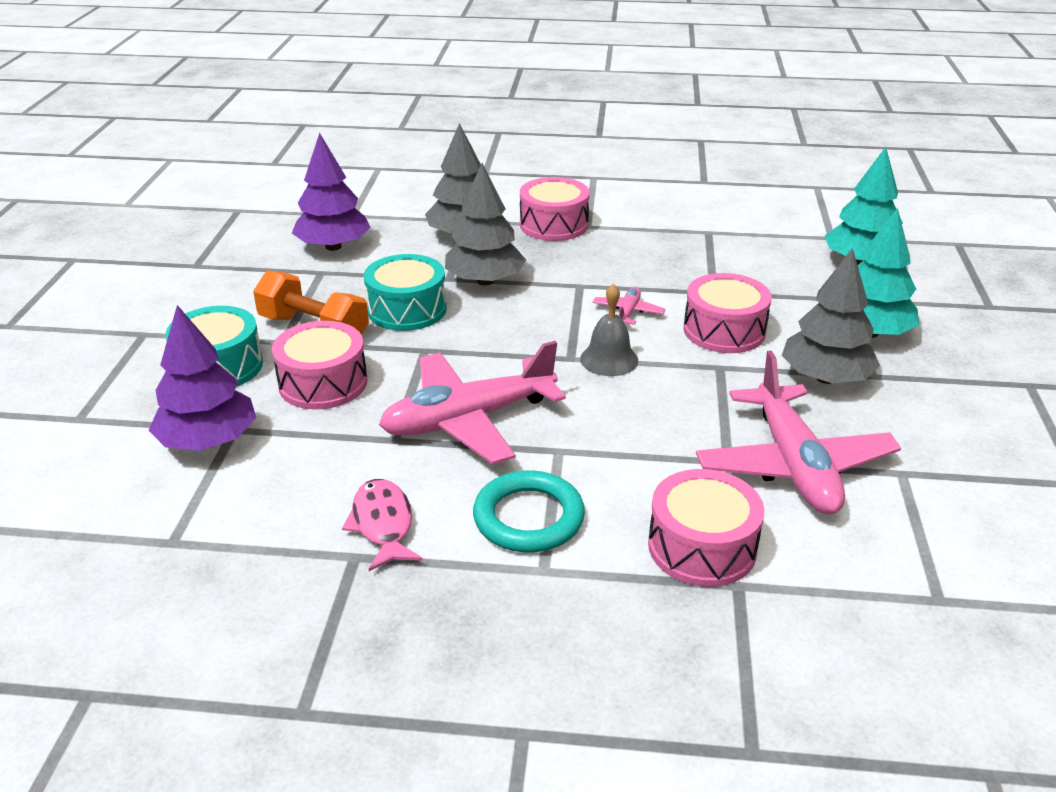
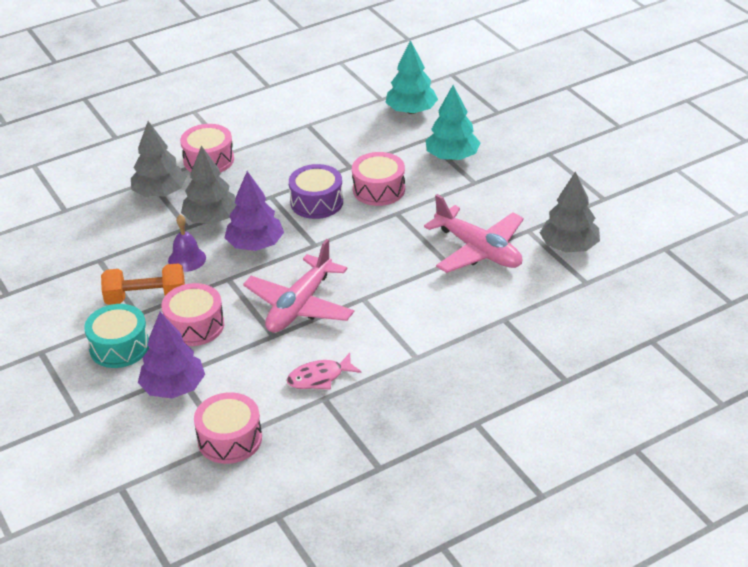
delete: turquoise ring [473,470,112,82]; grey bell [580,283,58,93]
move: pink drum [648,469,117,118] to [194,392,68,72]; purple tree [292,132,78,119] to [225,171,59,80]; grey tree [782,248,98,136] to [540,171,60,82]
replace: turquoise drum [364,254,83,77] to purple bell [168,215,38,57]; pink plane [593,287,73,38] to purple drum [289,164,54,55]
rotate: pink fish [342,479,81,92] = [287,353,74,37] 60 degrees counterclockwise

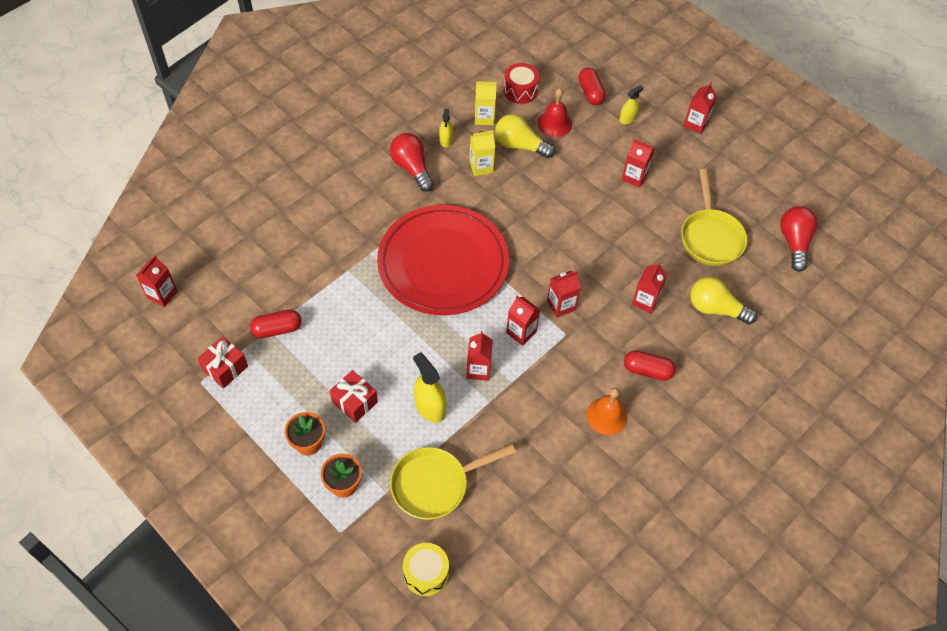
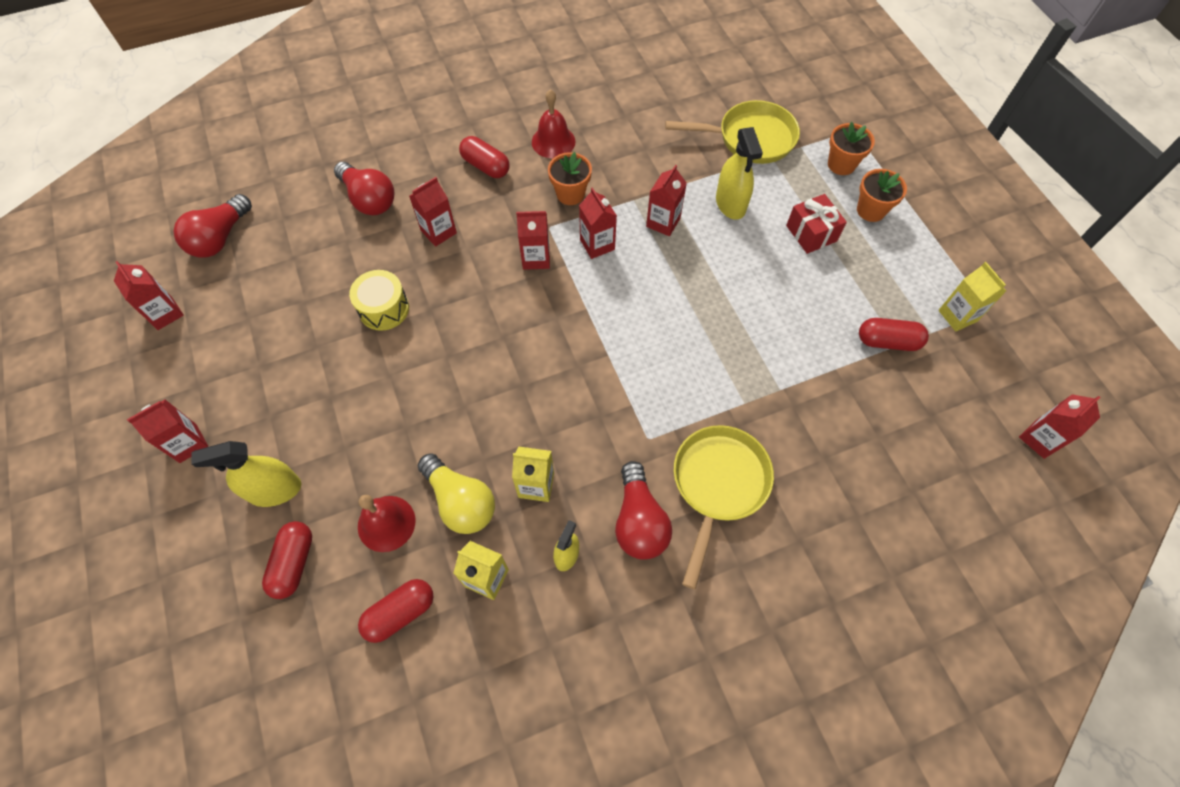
delete: red plate [377,205,132,110]
insert: orange flower pot [548,152,44,53]
move: red carton [622,139,32,49] to [114,261,70,69]; yellow drum [403,543,46,53] to [349,270,60,61]; yellow pan [681,169,66,97] to [674,425,100,164]
replace: red drum [504,63,35,41] to red capsule [358,579,75,64]; red gift [197,336,51,53] to yellow carton [938,262,68,70]
recolor: yellow light bulb [690,277,67,48] to red light bulb [334,162,61,53]; orange bell [586,388,42,47] to red bell [532,89,44,69]
resize: yellow spray bottle [619,85,24,39] = [191,441,110,66] x1.67

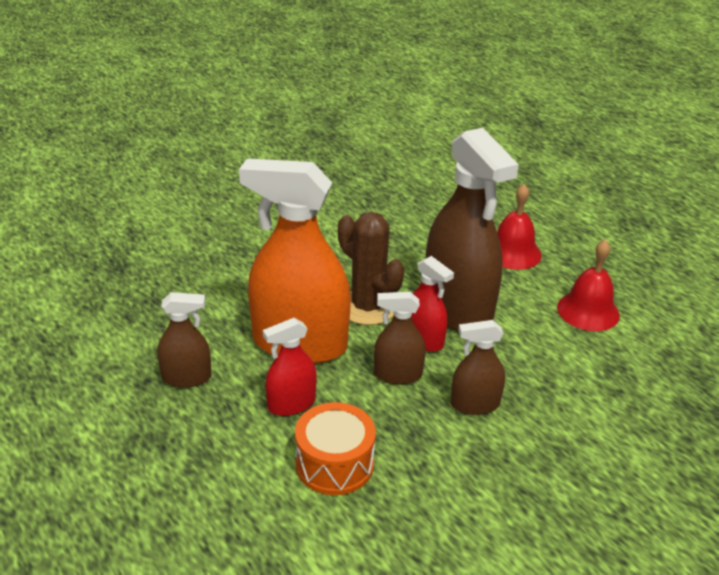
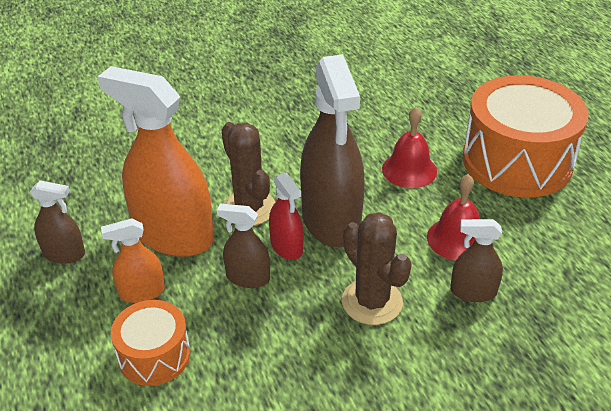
insert: brown cactus [342,212,70,113]; orange drum [463,75,126,123]
move: brown spray bottle [451,320,54,95] to [450,219,53,83]
recolor: red spray bottle [263,318,54,98] to orange spray bottle [101,218,64,85]

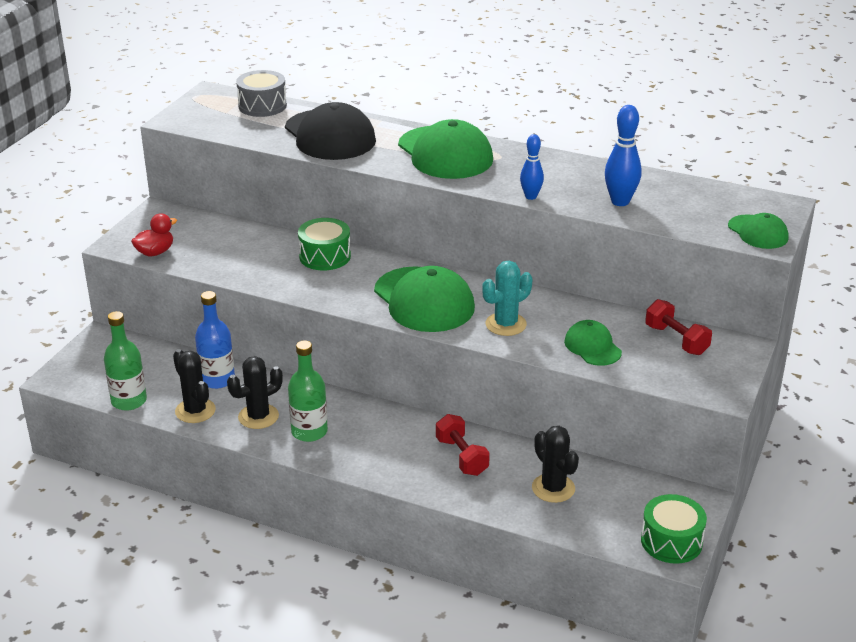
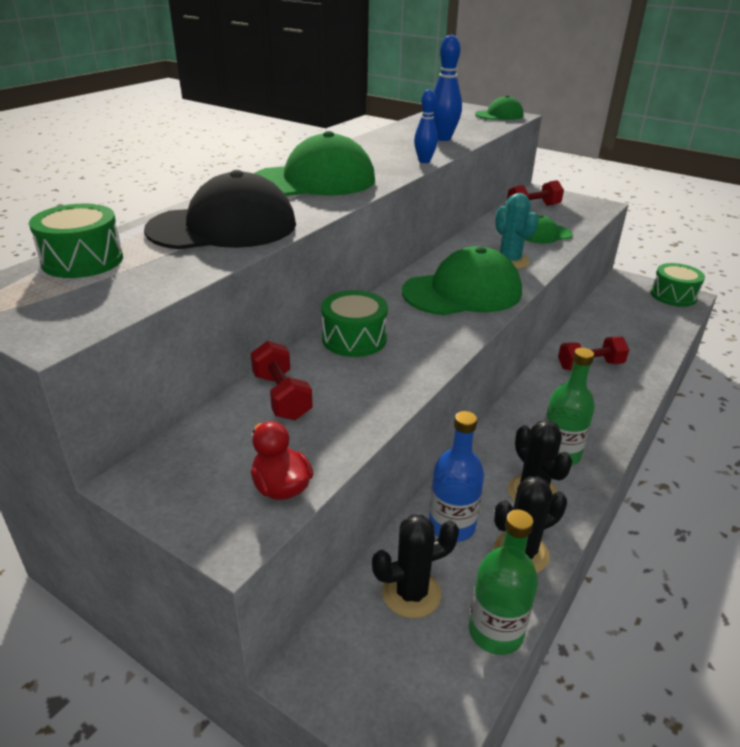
insert: red dumbbell [251,341,62,79]
move: black cactus [532,426,47,77] to [372,514,87,104]
recolor: grey drum [236,70,51,47] to green drum [29,203,94,75]

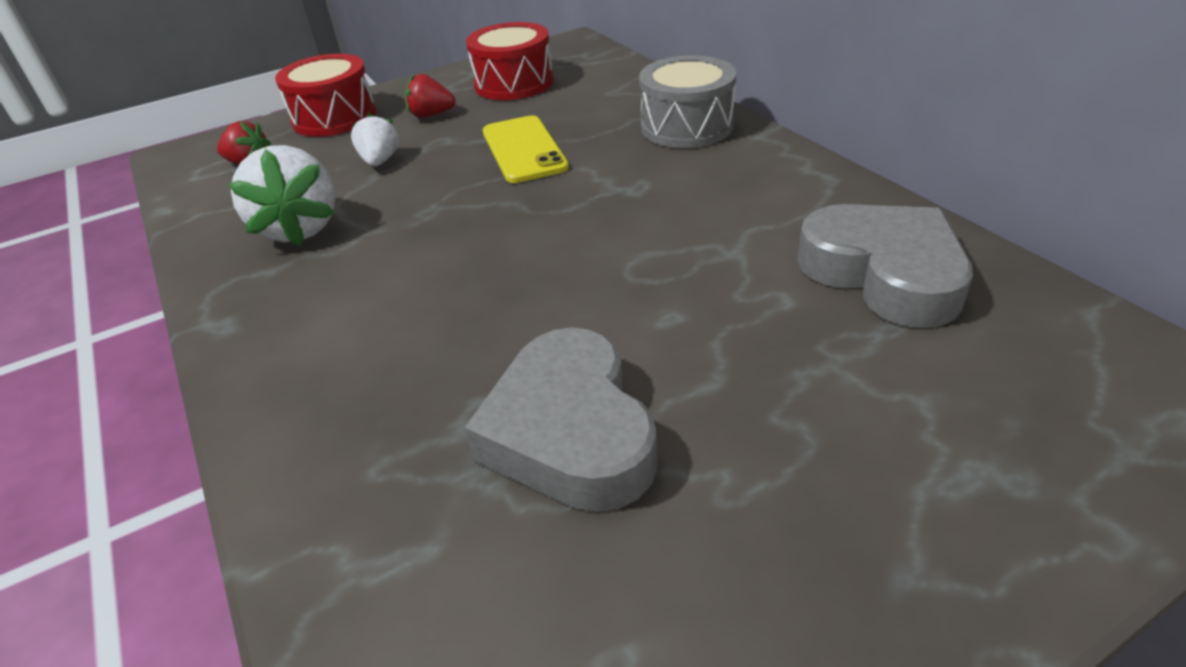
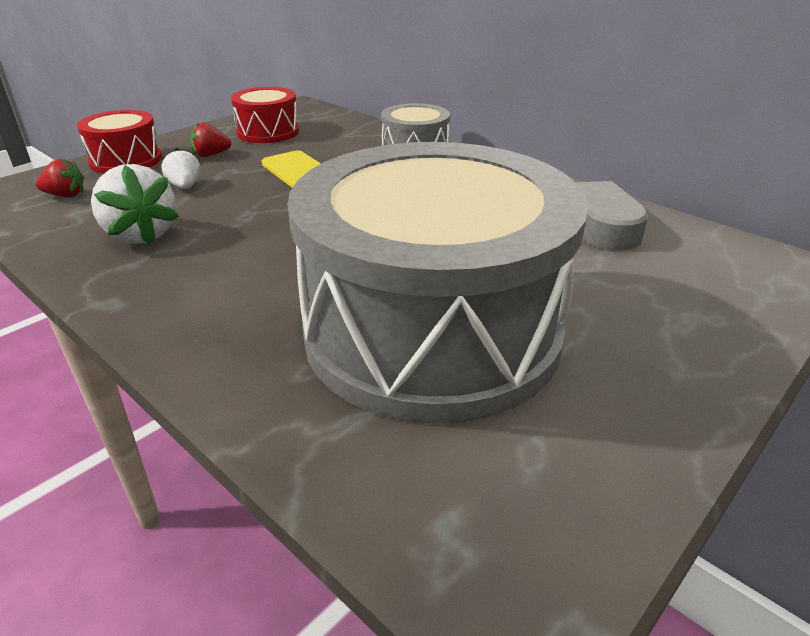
replace: grey heart [465,327,193,185] to grey drum [287,142,302,282]

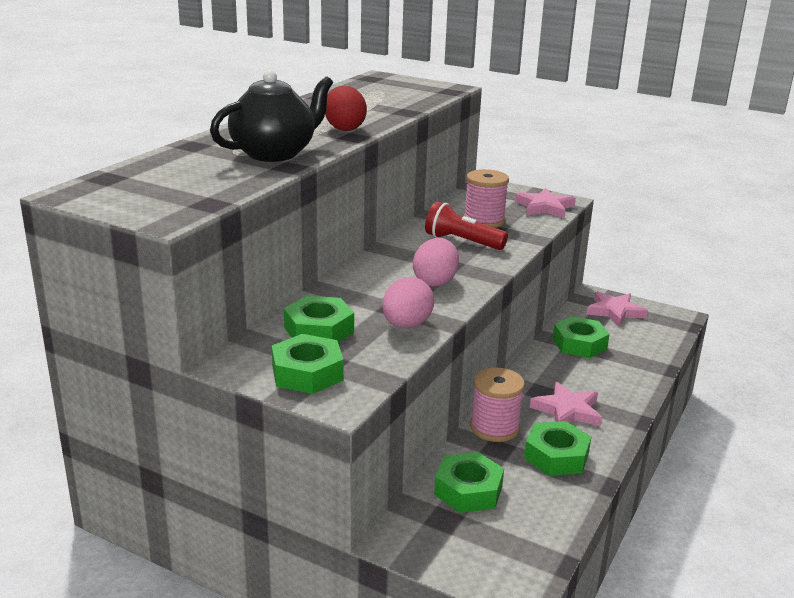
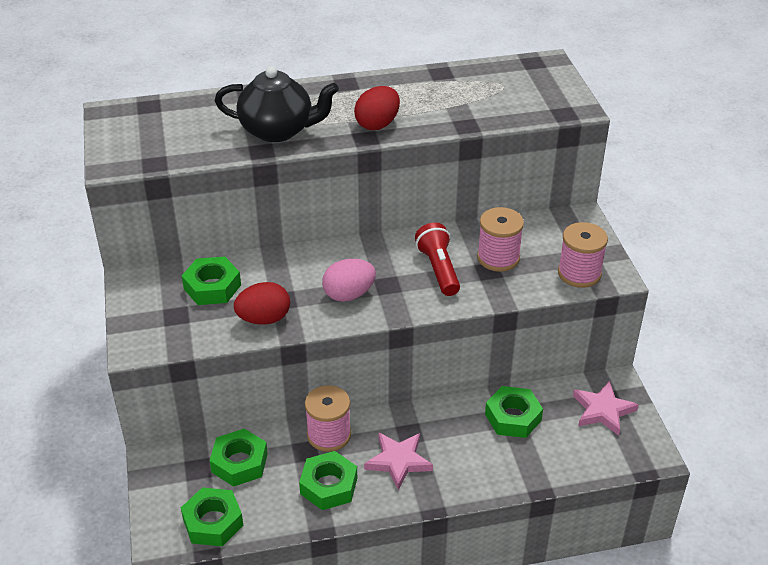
move: green nut [272,334,72,60] to [181,487,62,59]
replace: pink star [515,188,61,30] to pink spool [558,222,50,66]
recolor: pink egg [382,277,52,52] to red egg [234,282,56,43]

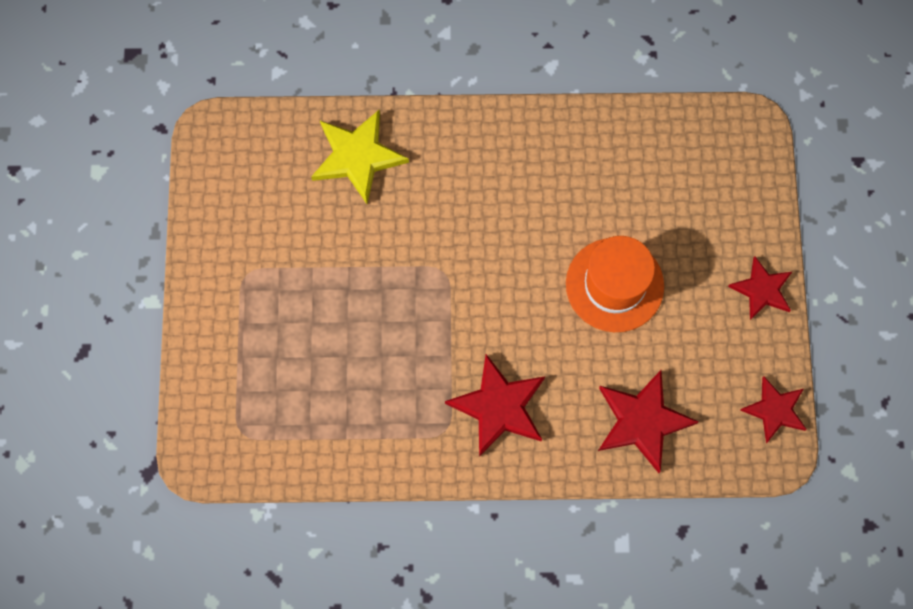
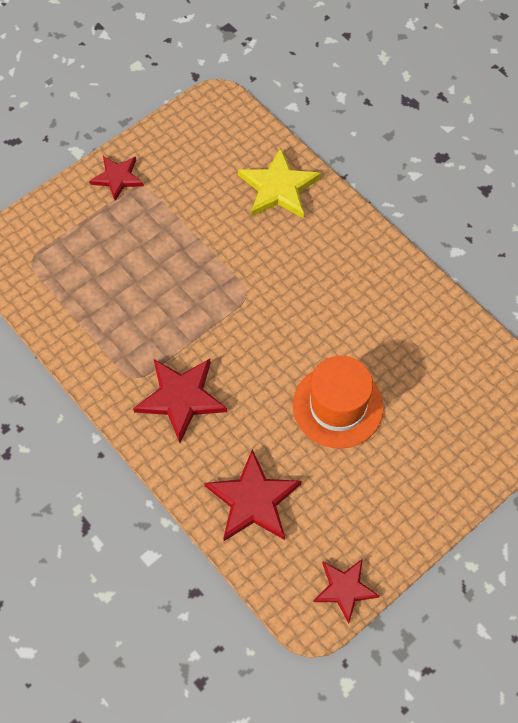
move: red star [728,256,64,64] to [89,156,55,45]

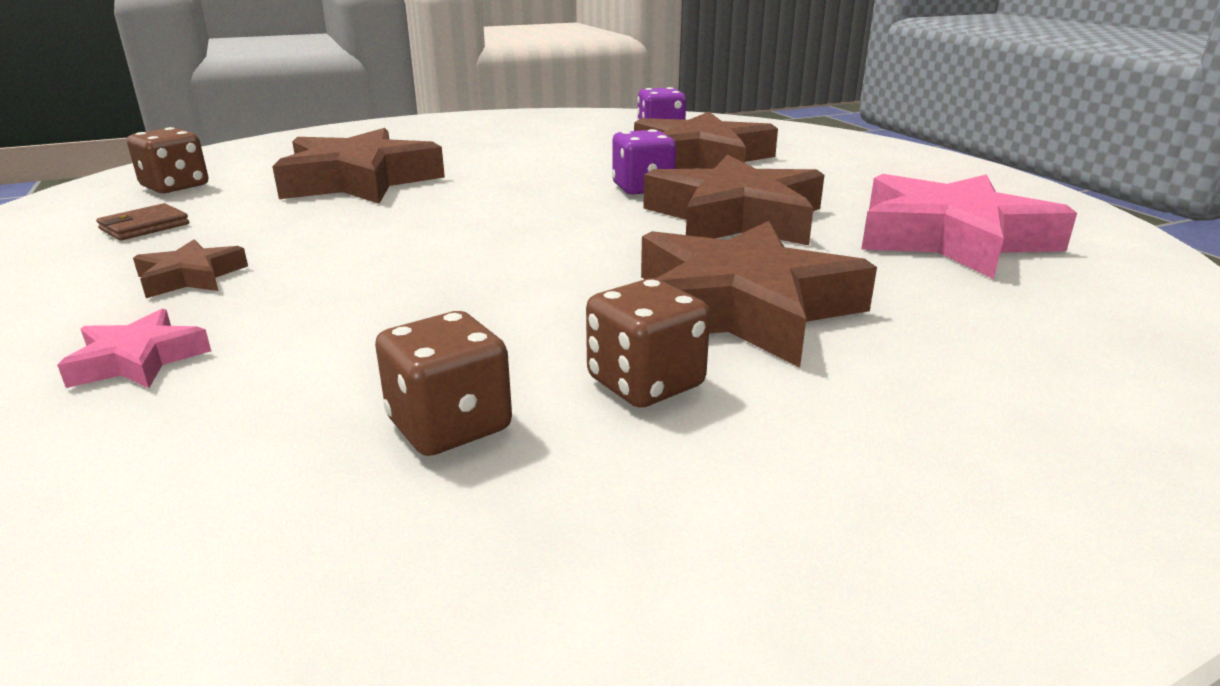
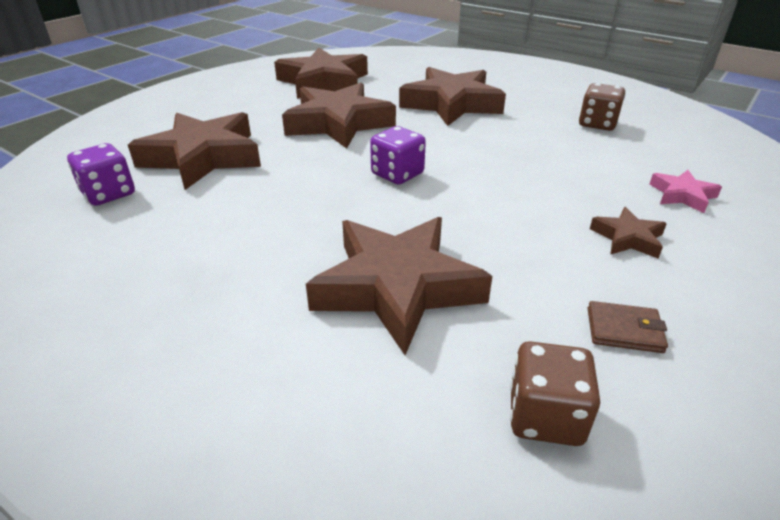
delete: brown dice [586,278,124,130]
move: purple dice [612,129,64,66] to [370,126,56,58]
recolor: pink star [861,174,216,105] to brown star [274,48,94,51]

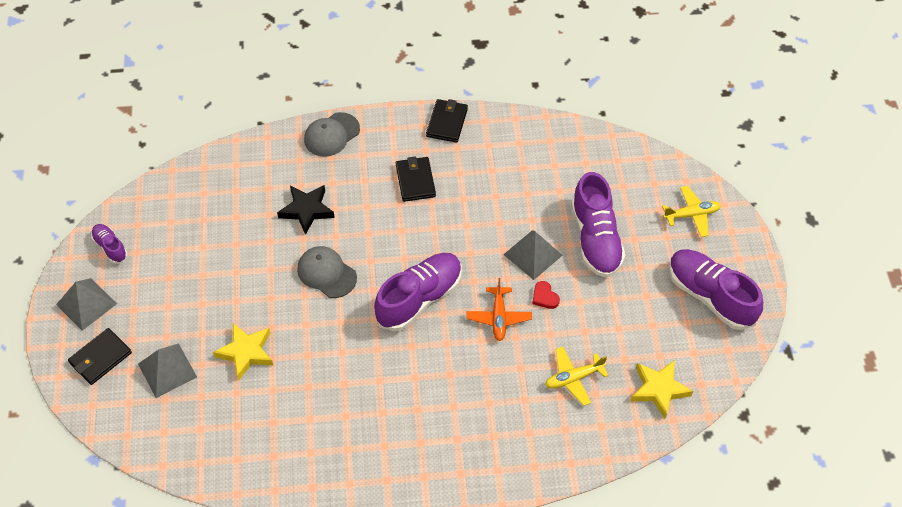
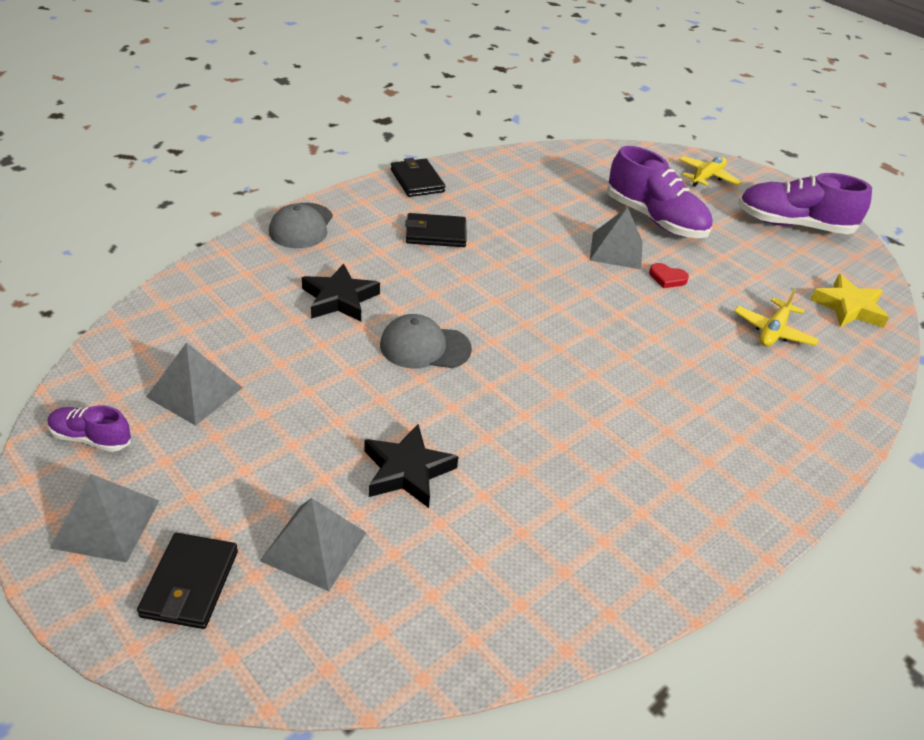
delete: purple shoe [374,253,88,78]; orange plane [466,278,66,63]
insert: grey pyramid [146,343,97,83]
recolor: yellow star [213,323,61,58] to black star [364,424,95,84]
rotate: black wallet [396,156,40,46] = [405,213,62,34] 45 degrees counterclockwise

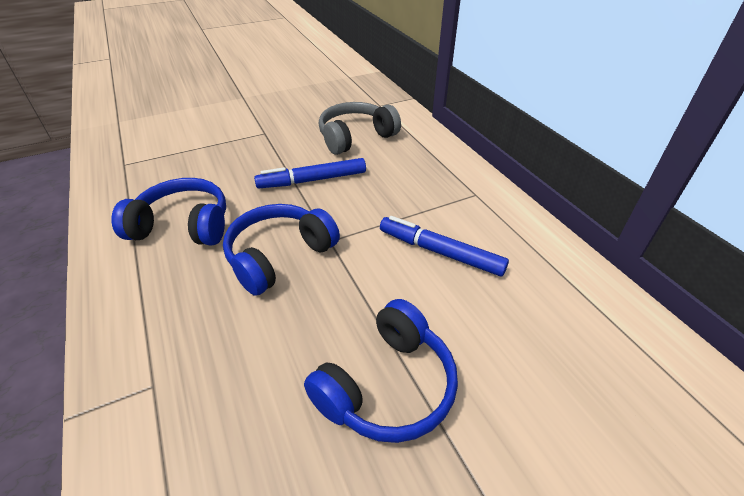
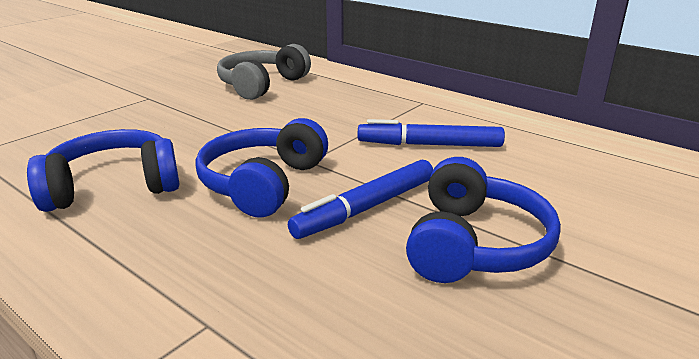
move: blue marker [254,158,112,30] to [288,160,145,79]

